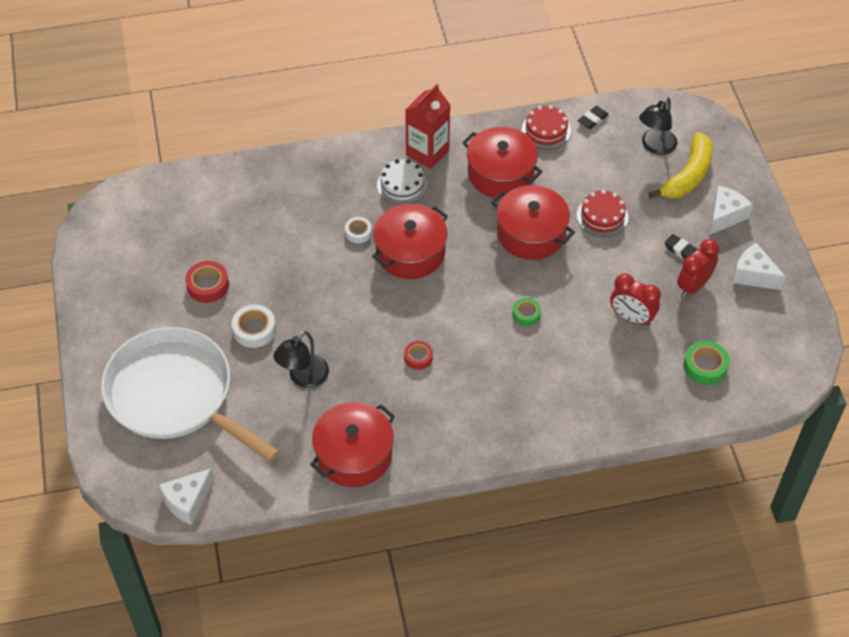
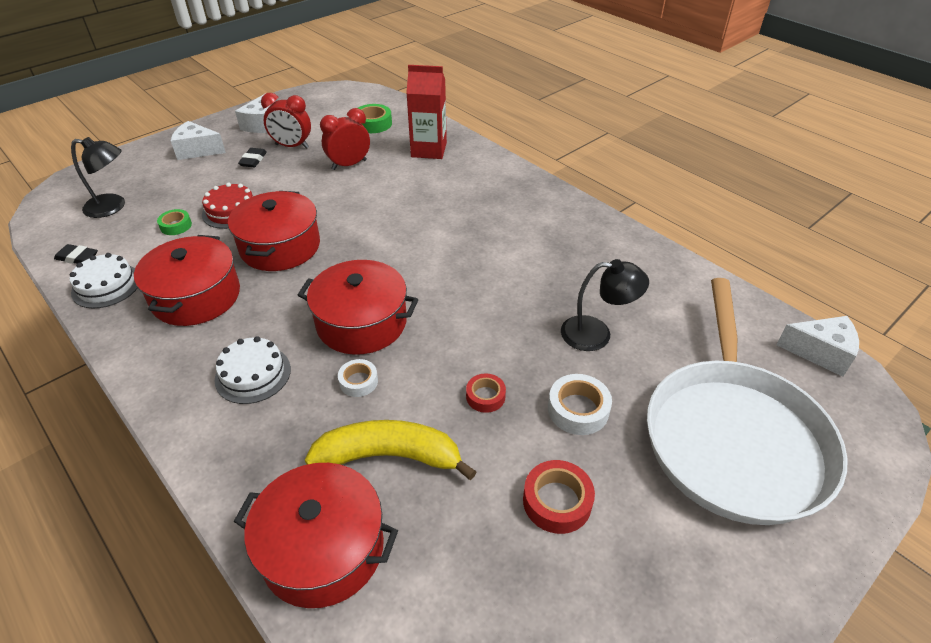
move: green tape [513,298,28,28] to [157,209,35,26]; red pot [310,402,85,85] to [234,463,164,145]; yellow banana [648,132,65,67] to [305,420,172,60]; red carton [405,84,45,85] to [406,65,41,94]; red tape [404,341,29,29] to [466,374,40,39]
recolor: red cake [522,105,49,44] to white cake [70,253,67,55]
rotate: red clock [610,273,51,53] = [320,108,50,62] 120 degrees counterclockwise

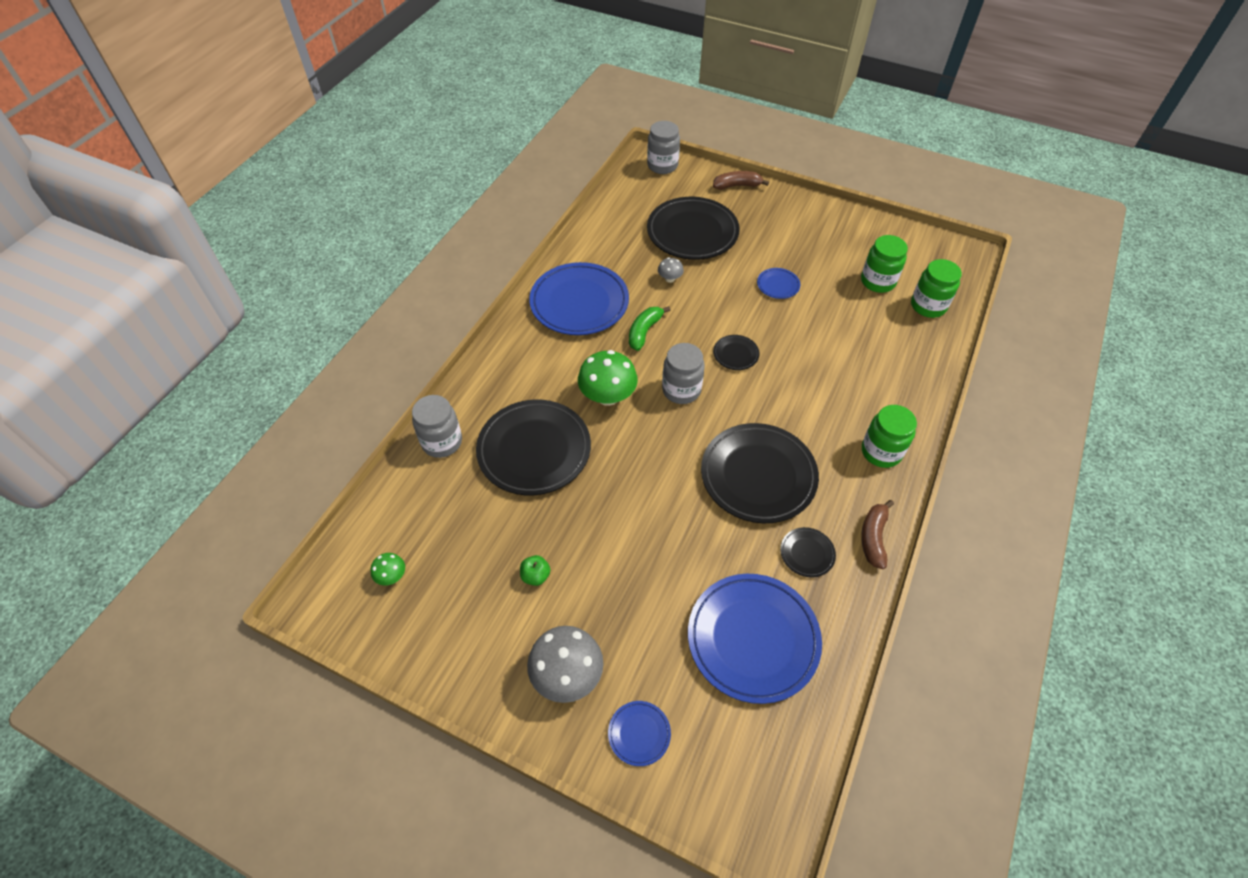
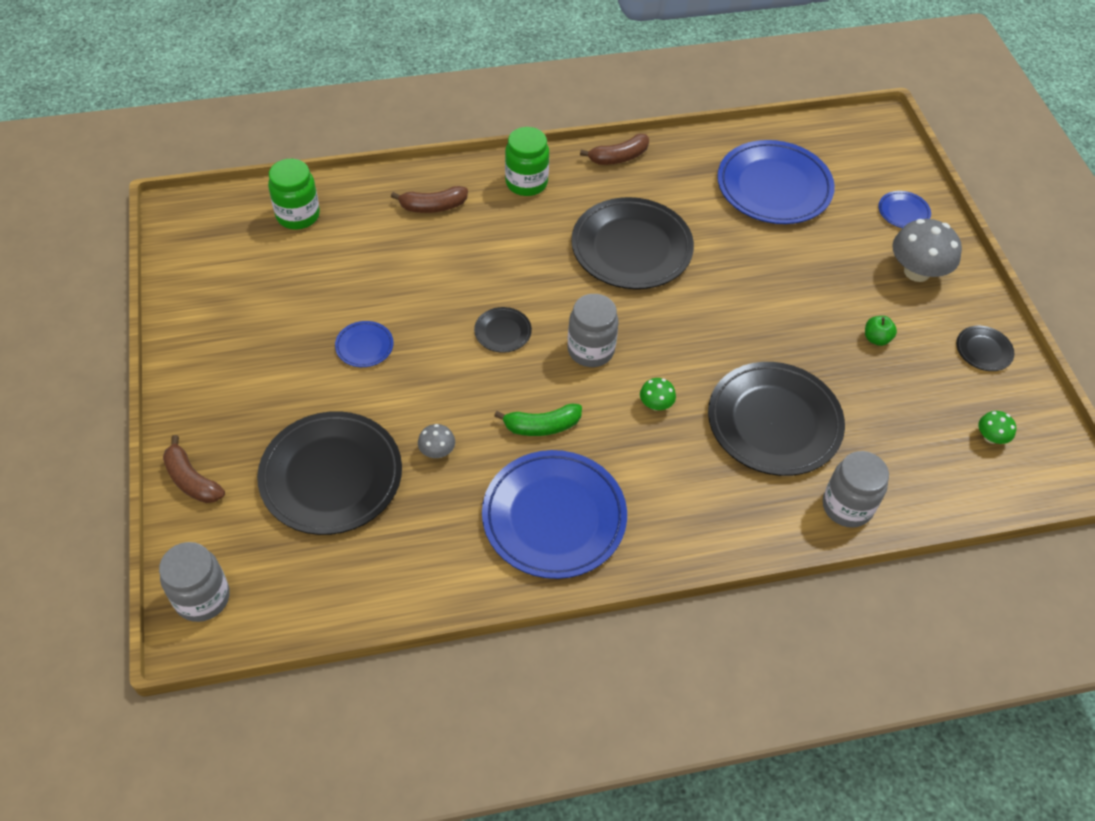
delete: green jar [861,235,47,58]
insert: brown banana [391,186,77,27]
move: black plate [780,527,56,51] to [956,326,58,45]
resize: green mushroom [578,350,60,56] = [640,378,36,33] x0.49

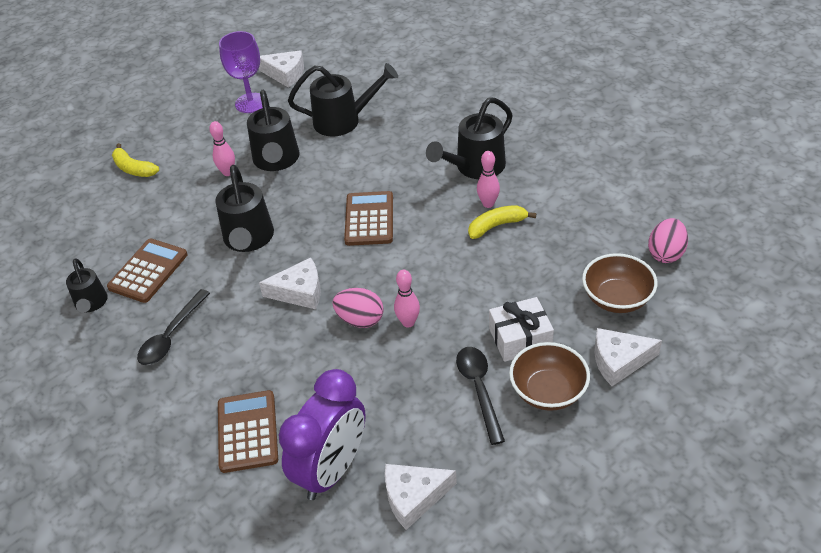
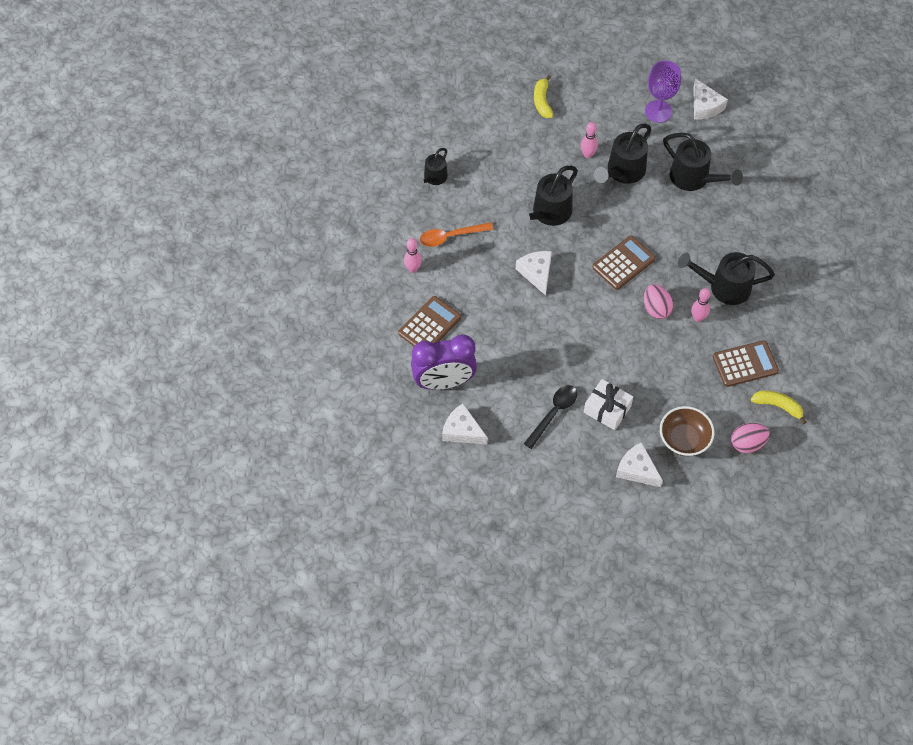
delete: brown bowl [509,342,81,69]
move: pink bowling pin [394,270,26,58] to [404,238,18,35]; pink egg [332,288,52,40] to [644,284,30,35]; brown calculator [107,239,81,64] to [713,340,66,47]; yellow banana [468,205,68,34] to [751,391,55,33]
recolor: black spoon [137,289,73,76] to orange spoon [420,222,73,25]
rotate: white cheese [259,258,62,51] = [516,251,36,45] 150 degrees counterclockwise

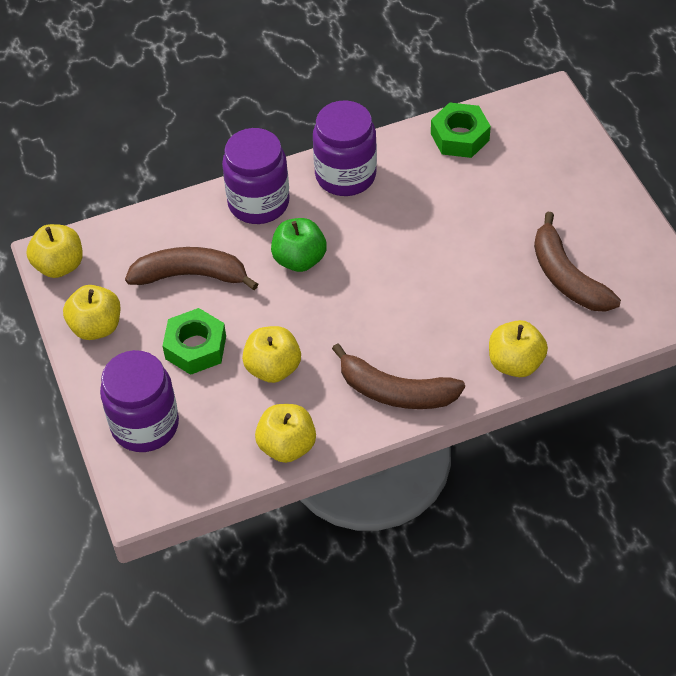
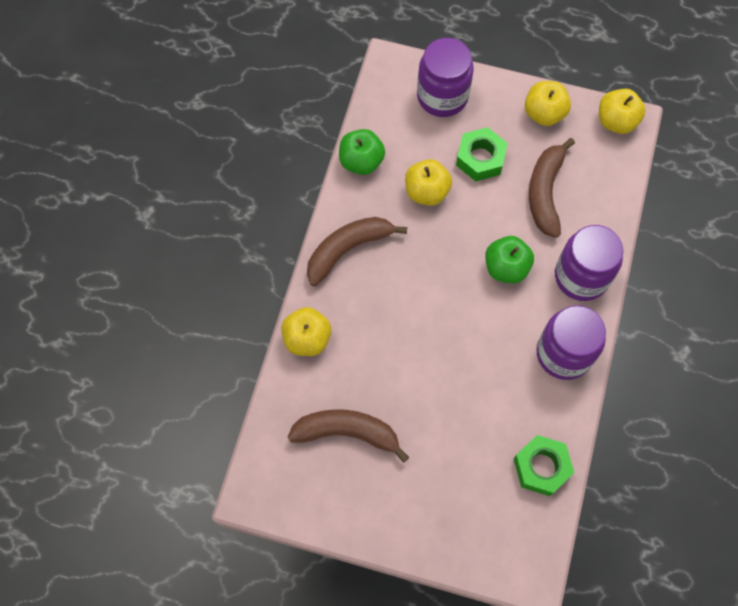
recolor: yellow apple [255,404,61,59] to green apple [339,129,46,46]
rotate: brown banana [125,247,133,43] = [529,138,46,100] 150 degrees clockwise

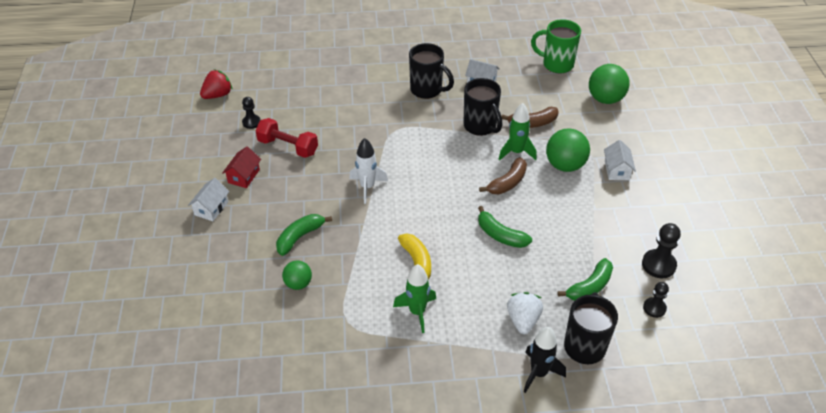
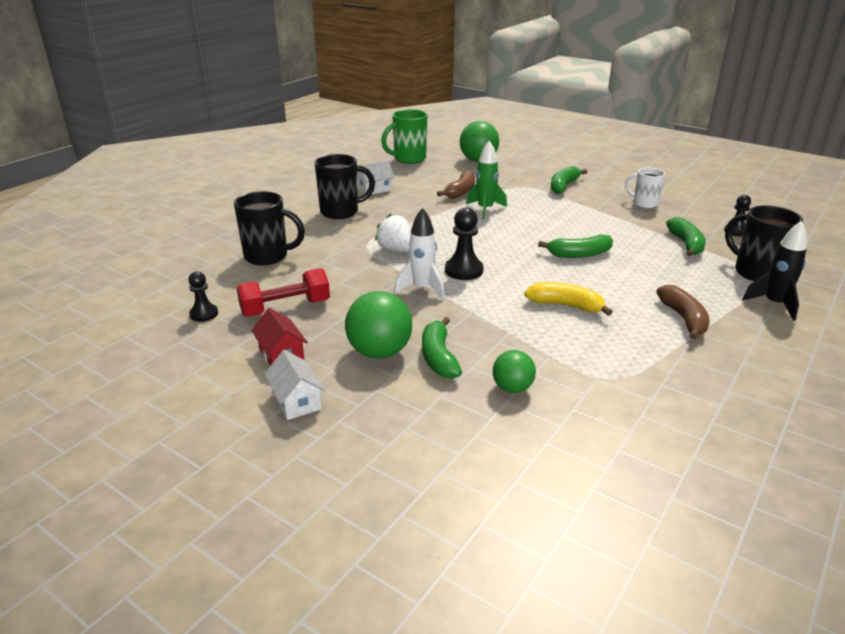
delete: red strawberry [200,69,33,30]; green rocket [393,264,43,69]
insert: white mug [625,168,40,41]
move: black mug [464,78,38,58] to [234,191,71,75]; green ball [546,128,44,44] to [345,291,67,68]; white strawberry [507,292,36,42] to [375,214,36,38]; black pawn [642,223,39,55] to [445,207,39,73]; brown banana [479,157,48,37] to [656,285,54,54]
replace: white house [604,140,32,40] to green banana [551,166,36,28]

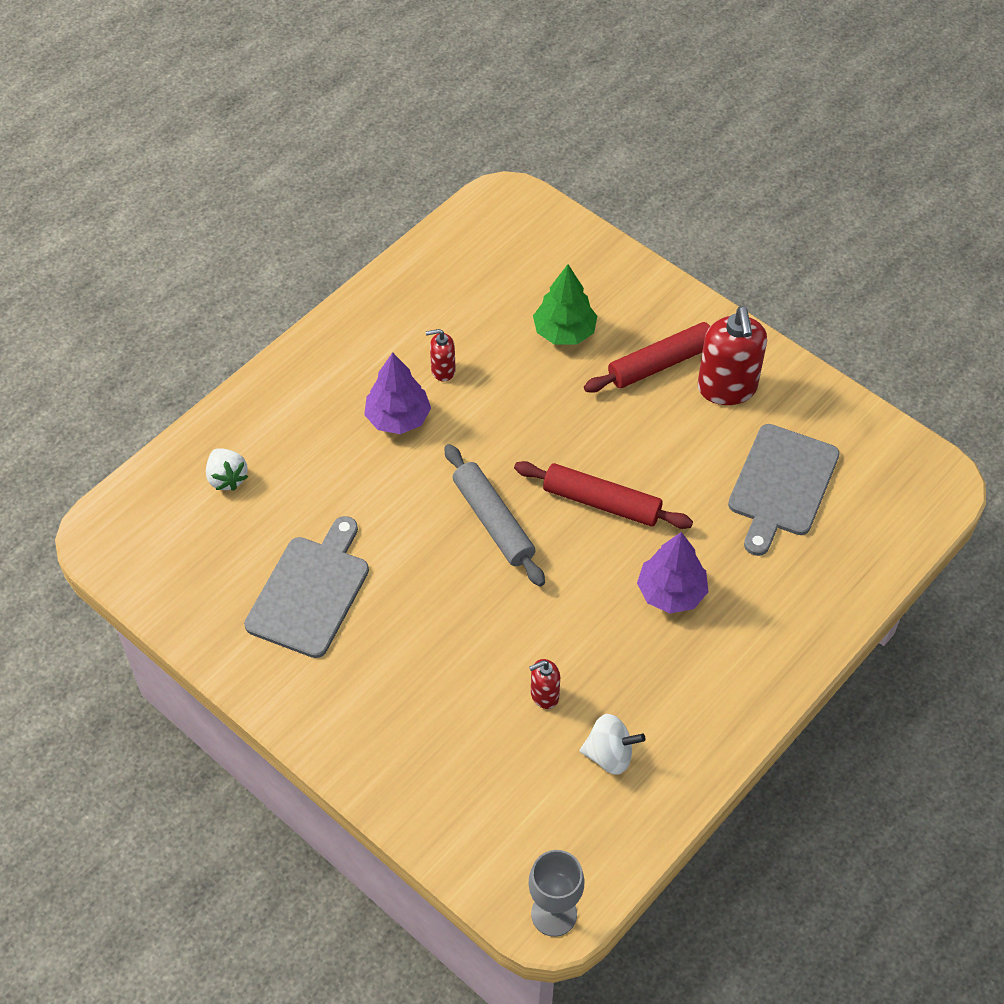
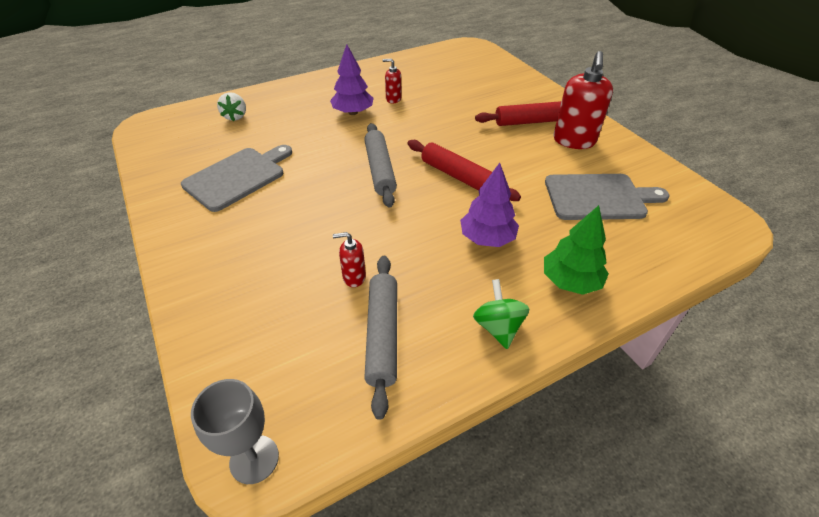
insert: green spinning top [473,279,57,70]
move: green tree [533,264,64,81] to [544,205,65,90]
replace: white spinning top [580,714,65,61] to grey rolling pin [364,256,33,164]
rotate: grey cutting board [728,424,112,132] = [545,174,125,46] 135 degrees counterclockwise

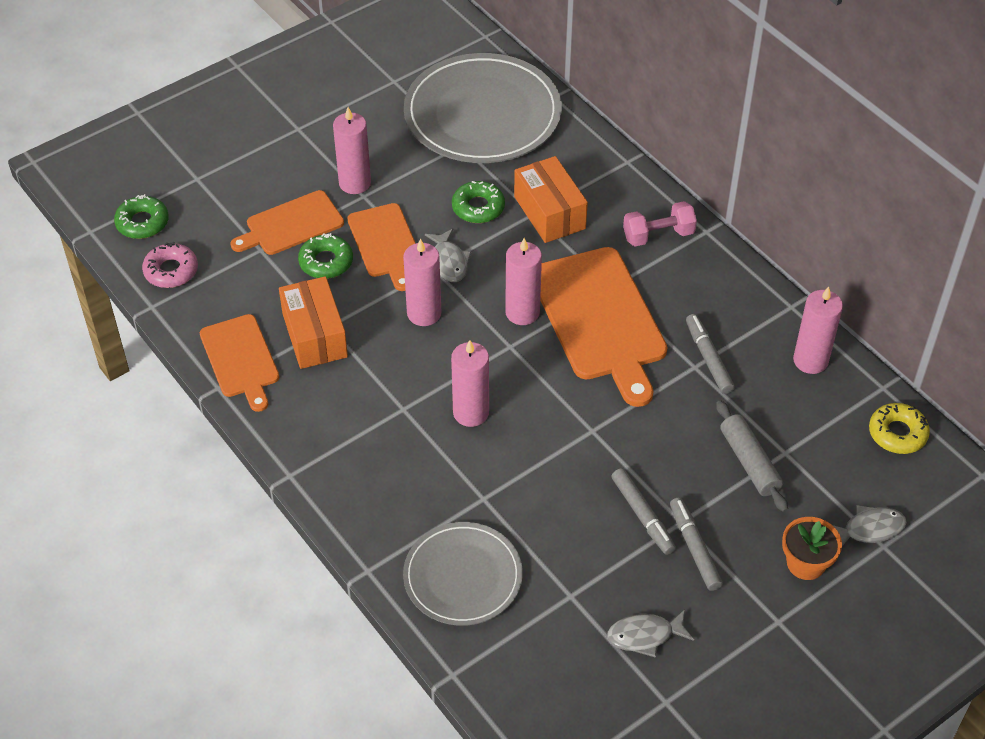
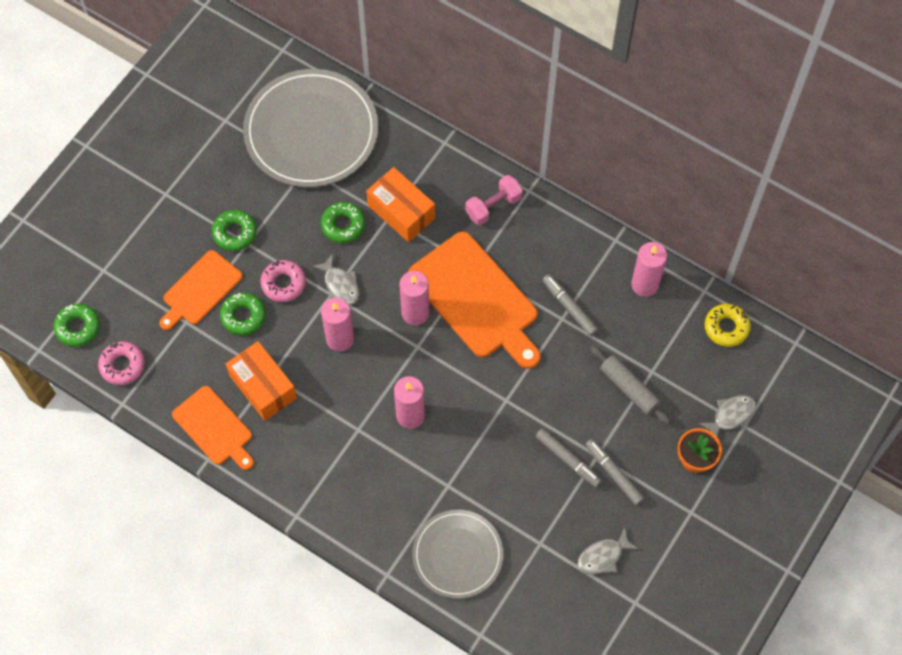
replace: pink candle [333,107,38,87] to green donut [212,210,45,41]; orange cutting board [347,203,69,88] to pink donut [260,260,46,42]

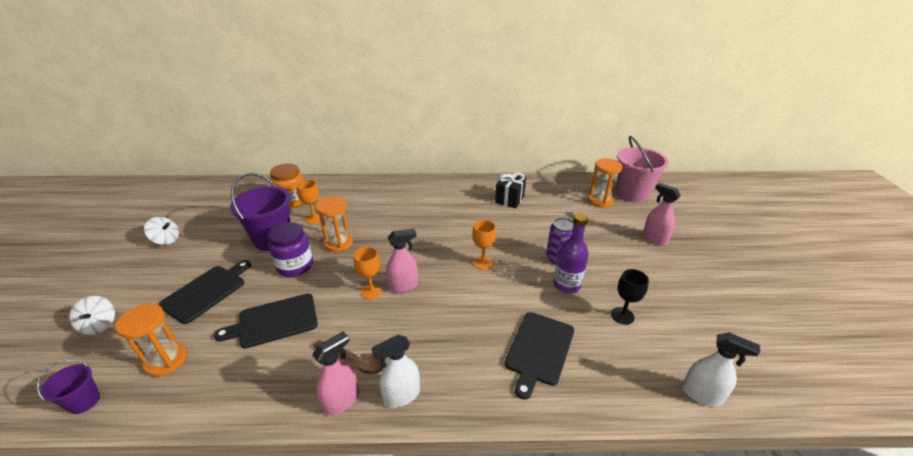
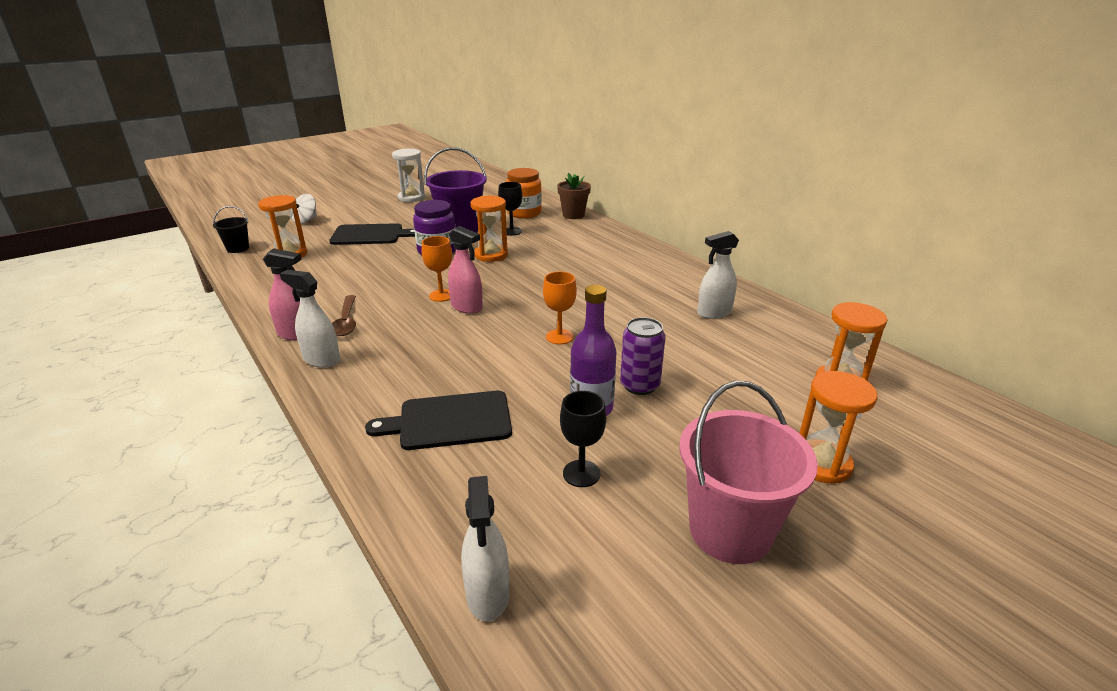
delete: black cutting board [214,294,104,55]
insert: brown flower pot [557,173,34,46]
move: pink bucket [617,136,52,66] to [679,381,139,183]
replace: white spinning top [144,217,35,28] to white hourglass [392,149,34,53]; black gift [495,173,31,35] to white spray bottle [697,231,42,88]; pink spray bottle [643,183,38,62] to orange hourglass [799,371,79,113]
recolor: purple bucket [37,359,63,55] to black bucket [213,206,36,47]; orange goblet [296,179,24,45] to black goblet [498,182,24,54]

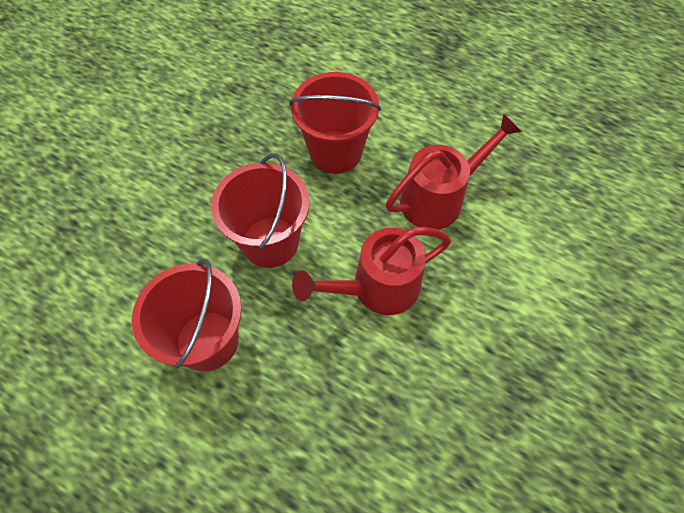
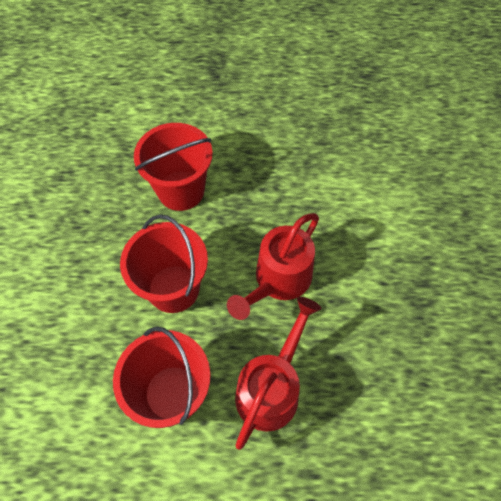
move: red watering can [386,113,136,117] to [235,297,86,153]

